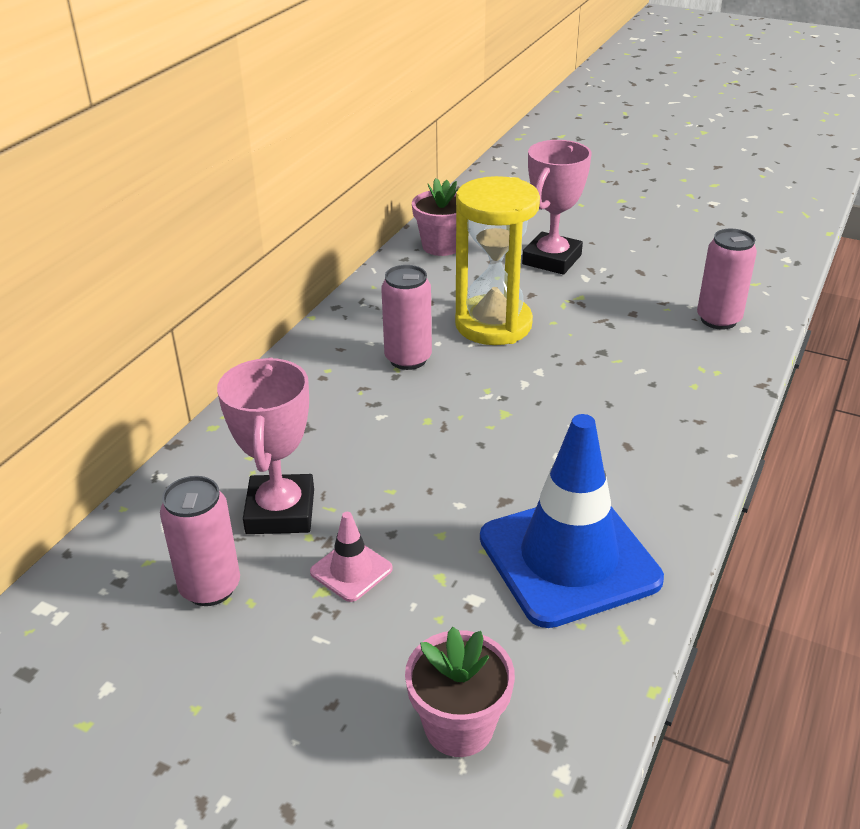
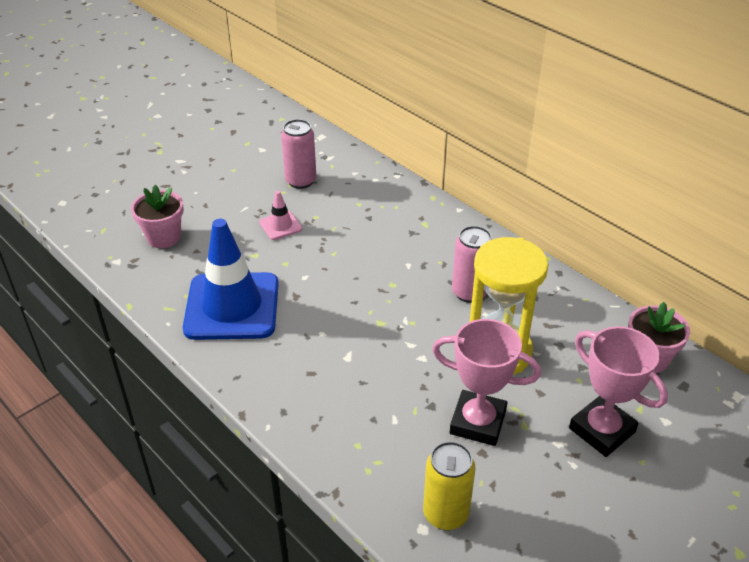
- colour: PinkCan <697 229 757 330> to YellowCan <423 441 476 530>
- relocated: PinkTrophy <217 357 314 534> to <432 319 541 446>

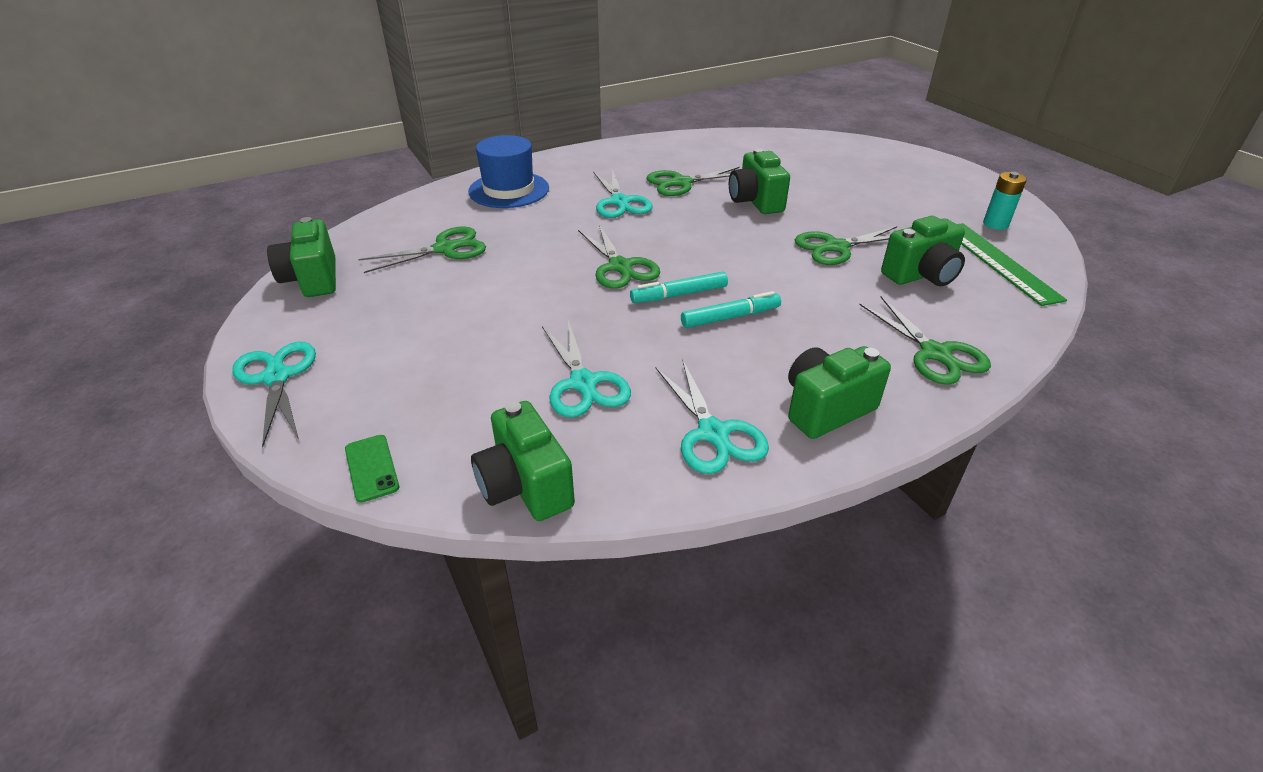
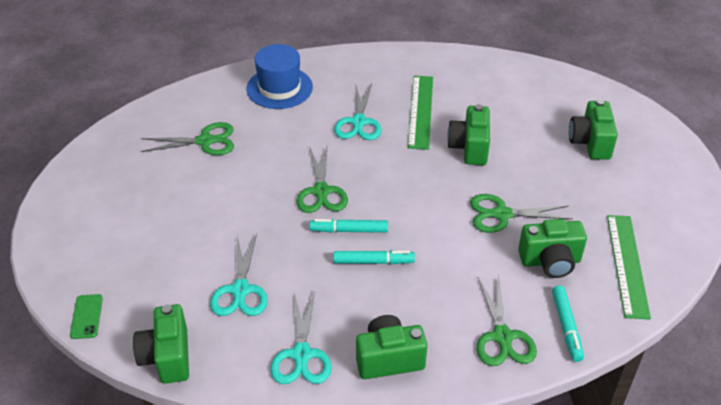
- exchanged: GreenScissors <647 167 740 196> to GreenRuler <408 76 433 150>
- missing: TurquoiseBattery <983 172 1027 230>
- relocated: GreenCamera <267 217 336 297> to <569 99 618 160>
- missing: TurquoiseScissors <232 342 316 447>
- appeared: TurquoiseMarker <552 285 584 362>

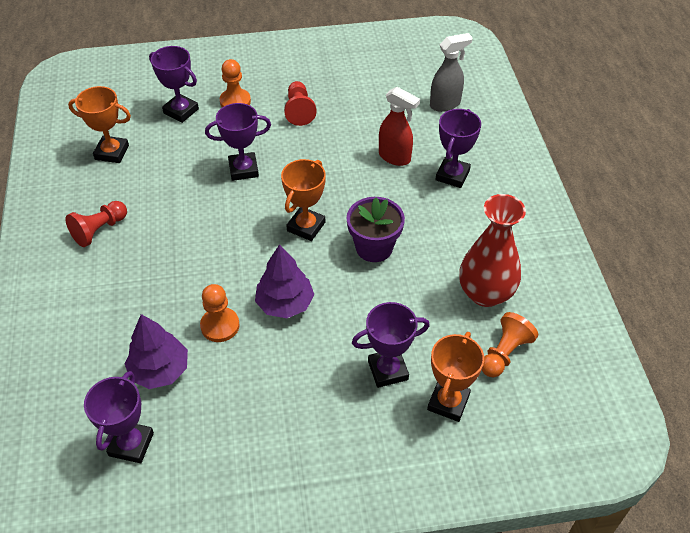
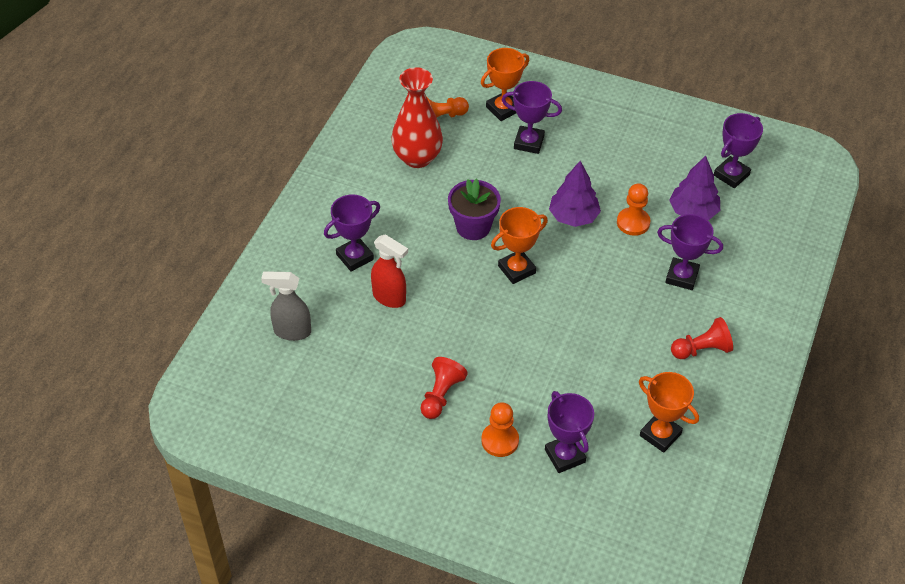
- spun: RedSprayBottle <379 87 420 166> = <371 234 408 308> 150 degrees clockwise
- relocated: PurpleTrophy <205 103 271 181> to <657 214 723 290>

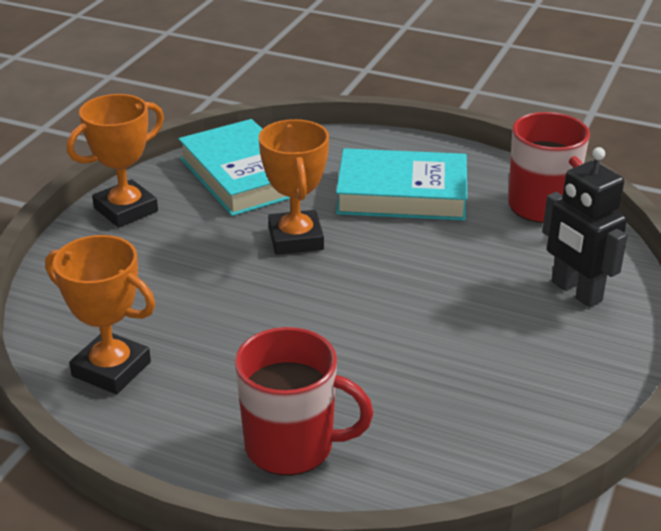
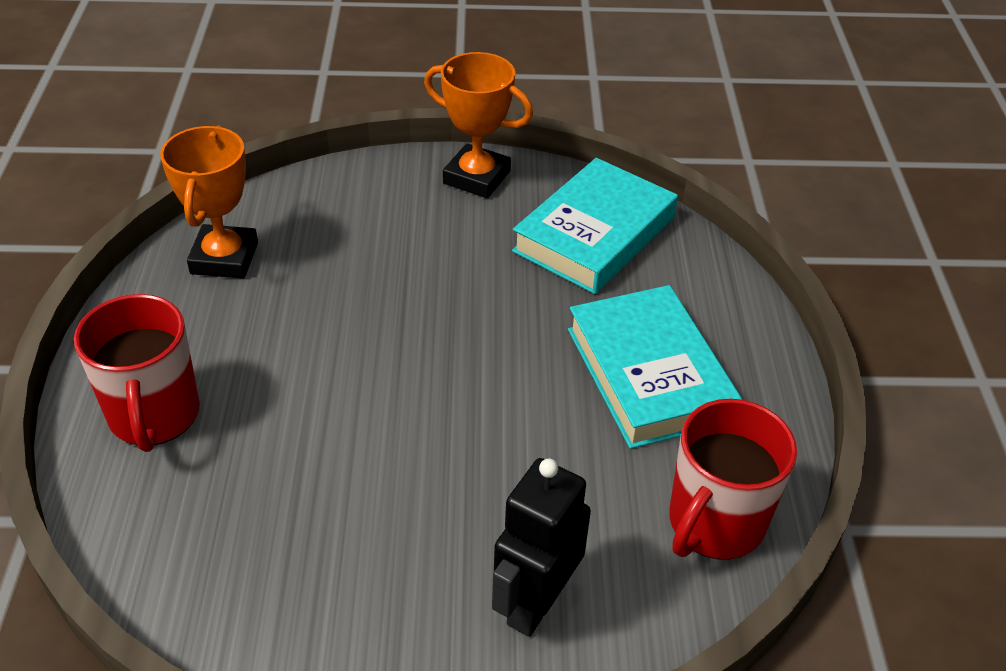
- missing: OrangeTrophy <259 119 329 255>

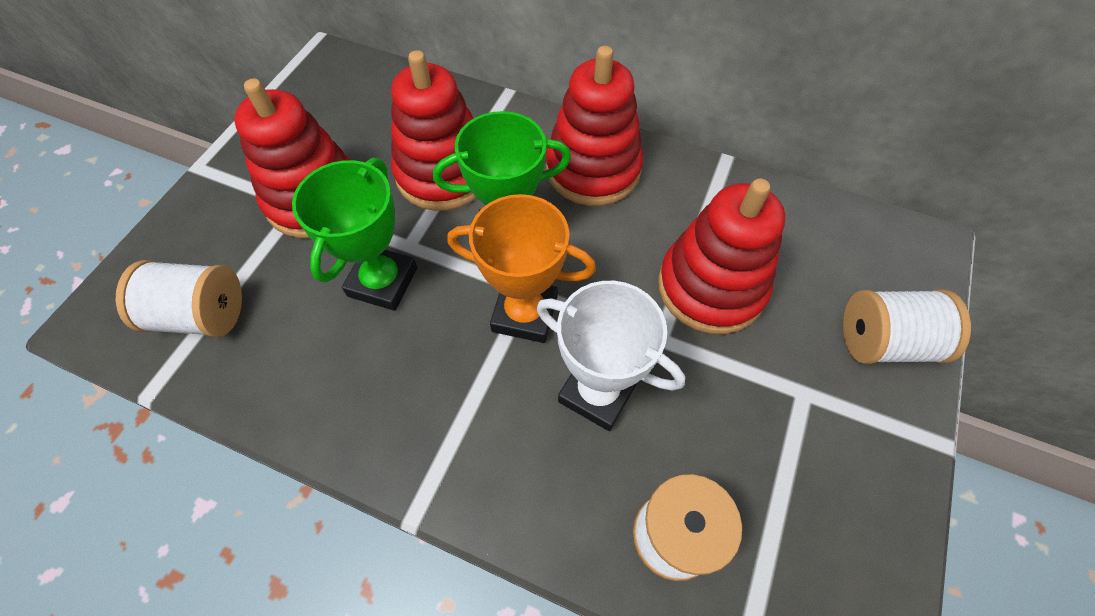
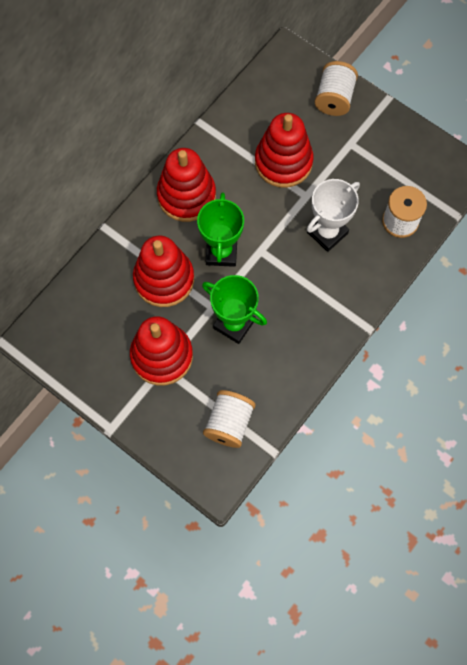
- missing: OrangeTrophy <447 194 596 343>

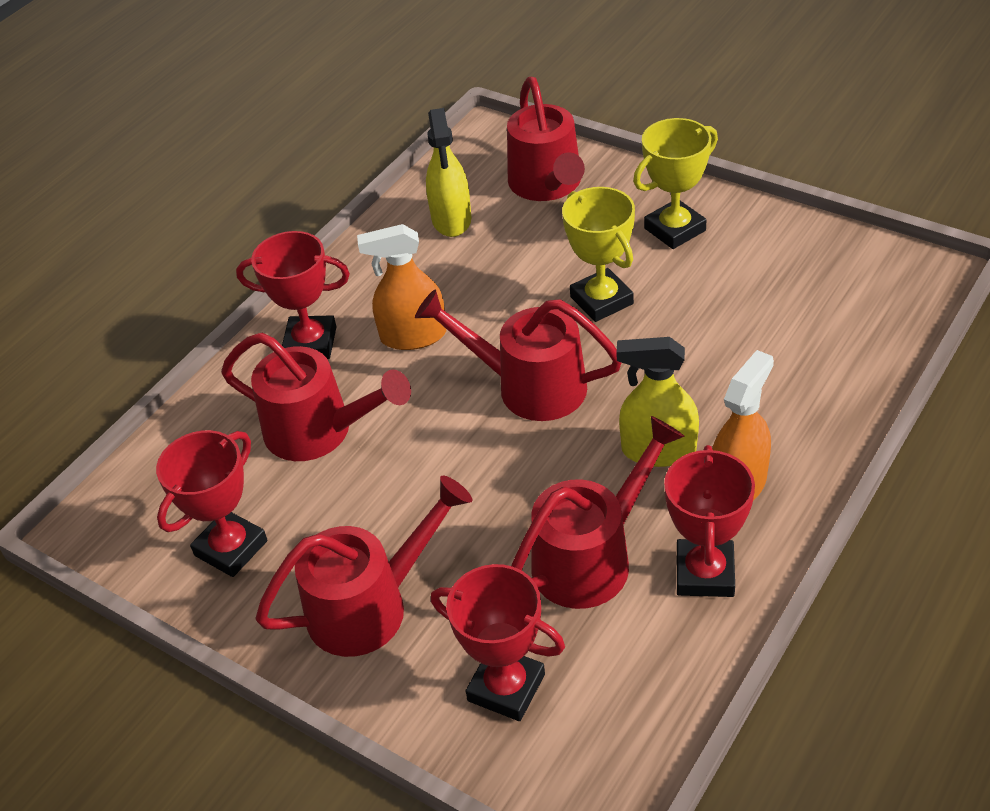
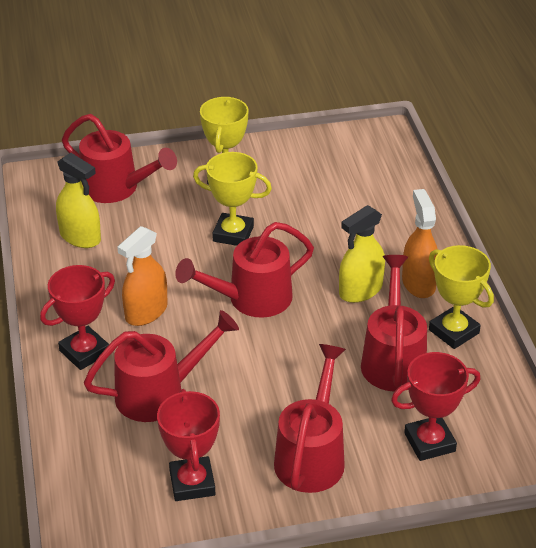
- colour: RedTrophy <664 445 755 597> to YellowTrophy <429 245 494 349>

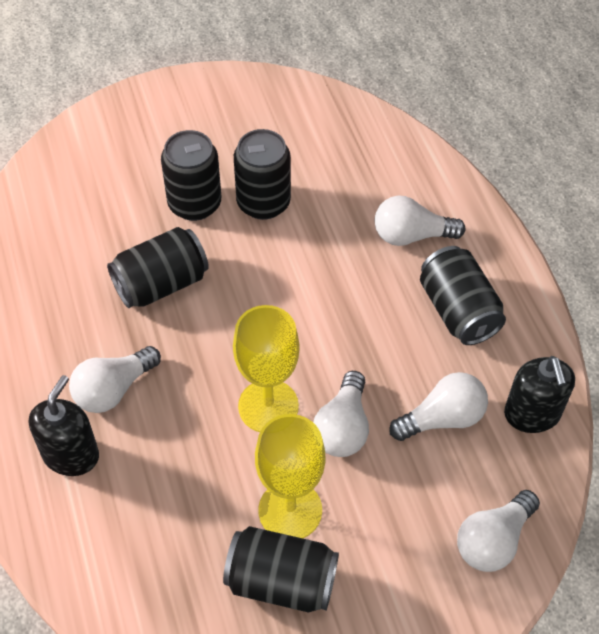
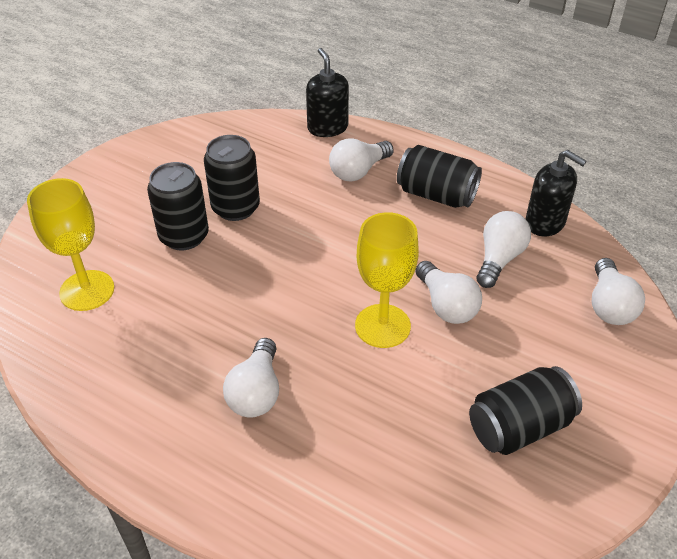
- missing: BlackCan <107 227 209 308>
- relocated: BlackSoapDispenser <29 375 99 476> to <306 48 349 137>
- relocated: YellowGoblet <255 414 326 538> to <27 178 114 311>

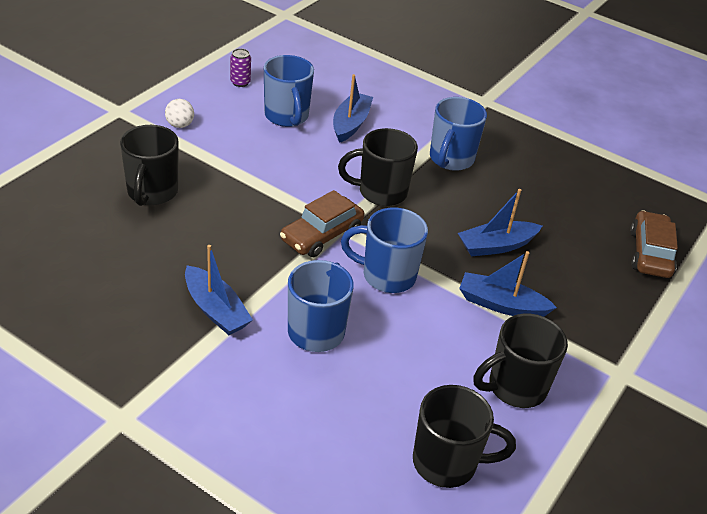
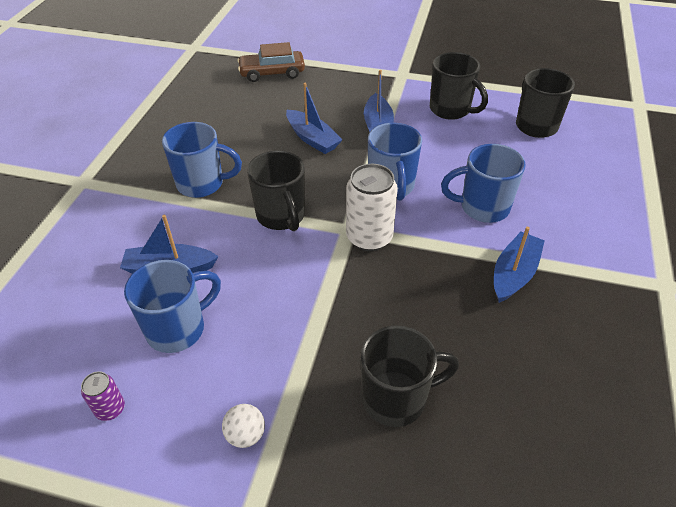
- exchanged: BrownCar <280 190 364 257> to WhiteCan <346 164 398 251>

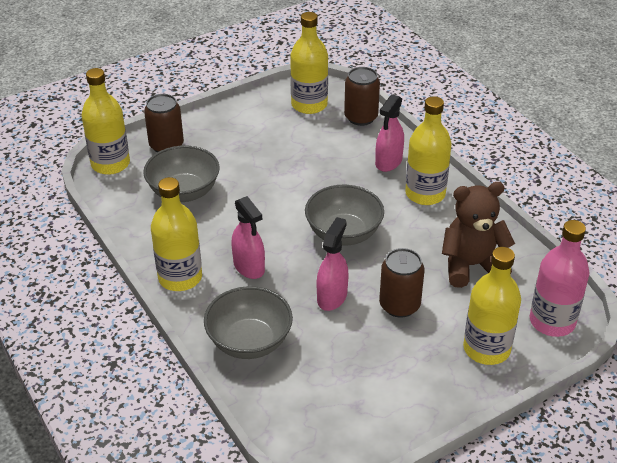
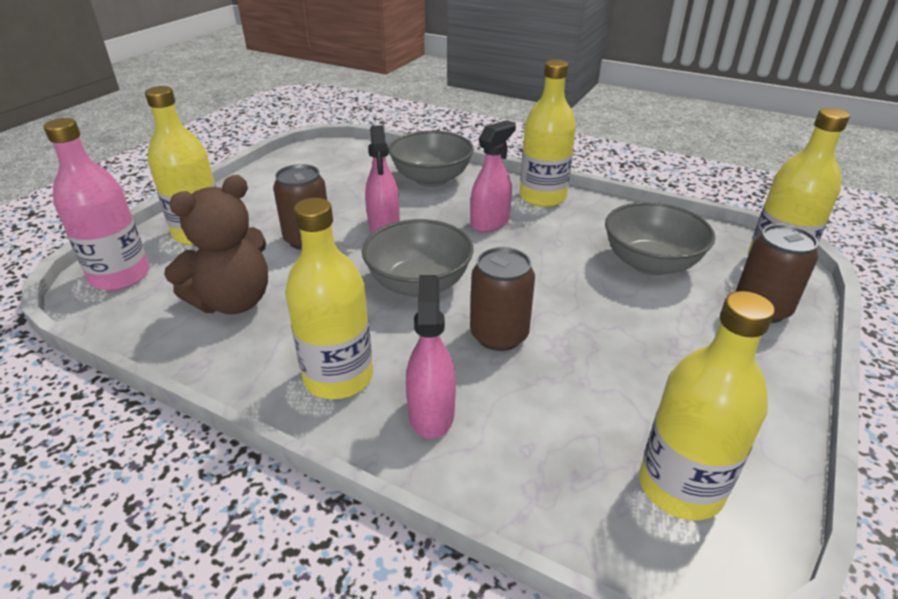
- relocated: BrownCan <344 67 380 126> to <470 247 535 351>
- spun: PinkSprayBottle <231 196 265 279> = <470 120 516 232> 105 degrees clockwise

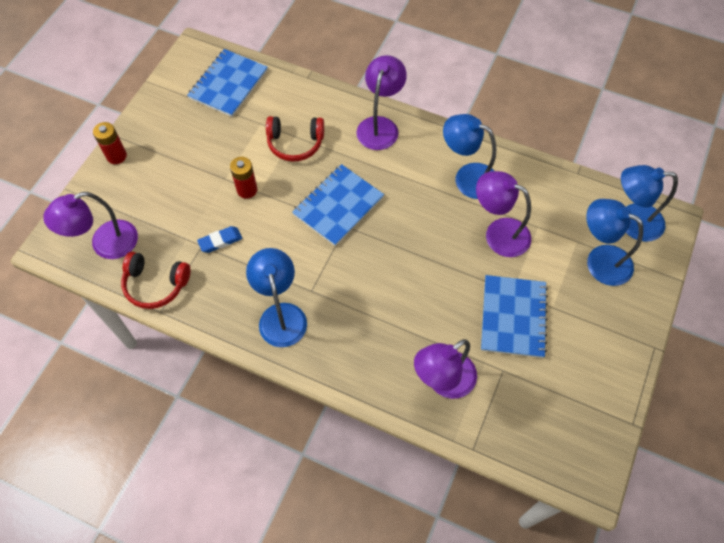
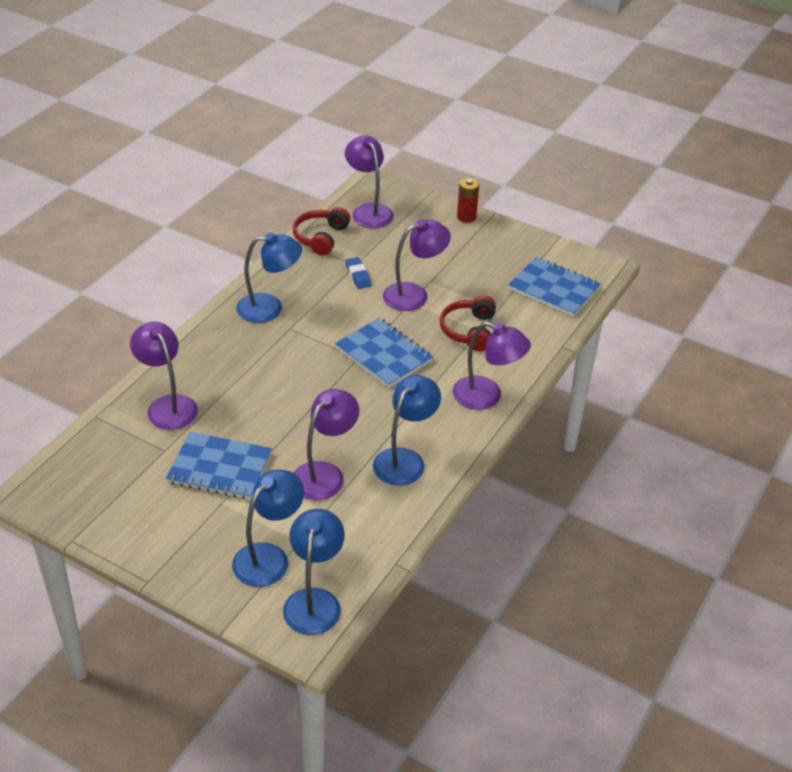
- exchanged: RedBattery <230 157 257 199> to PurpleLamp <383 219 451 311>

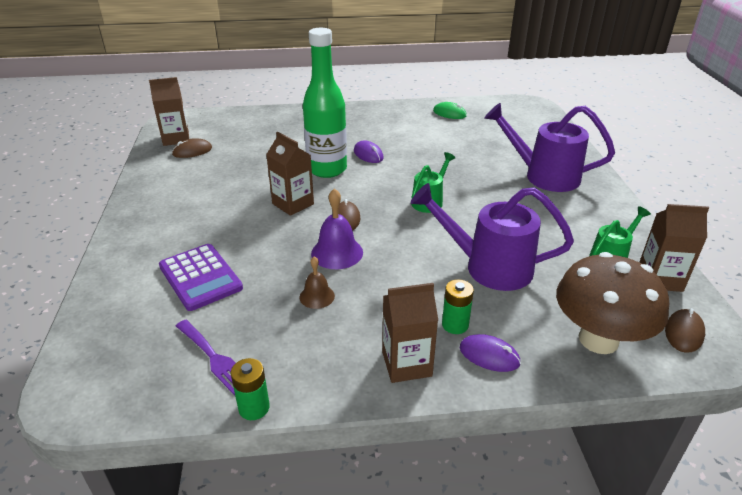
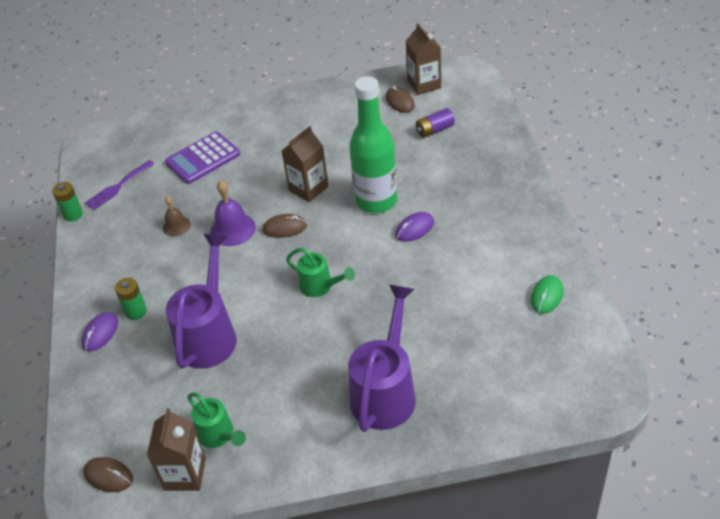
- missing: BrownMushroom <556 252 669 354>
- missing: BrownCarton <382 283 438 383>
- appeared: PurpleBattery <416 108 455 138>

